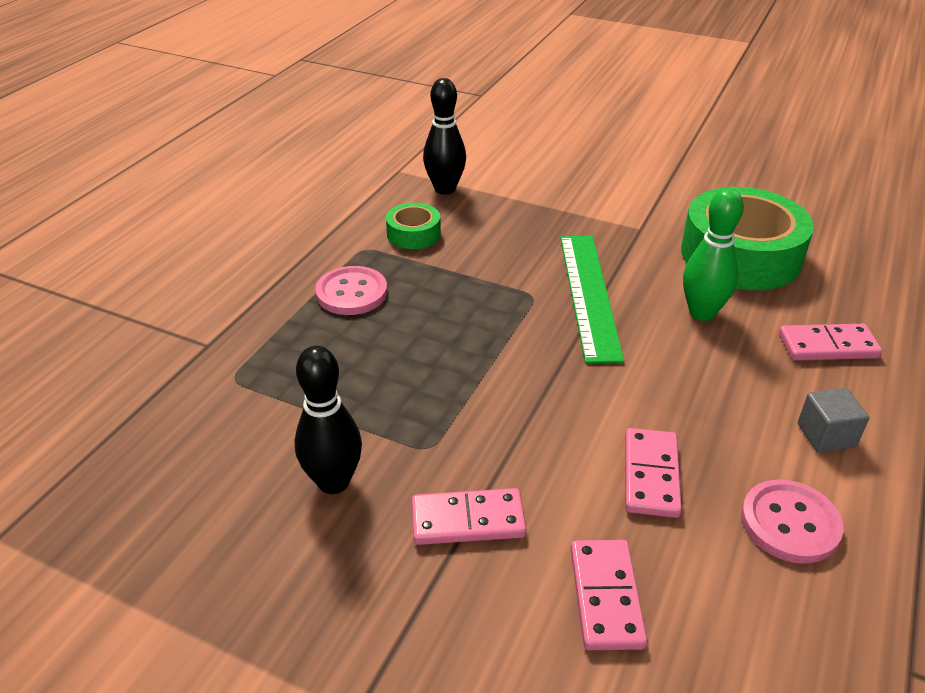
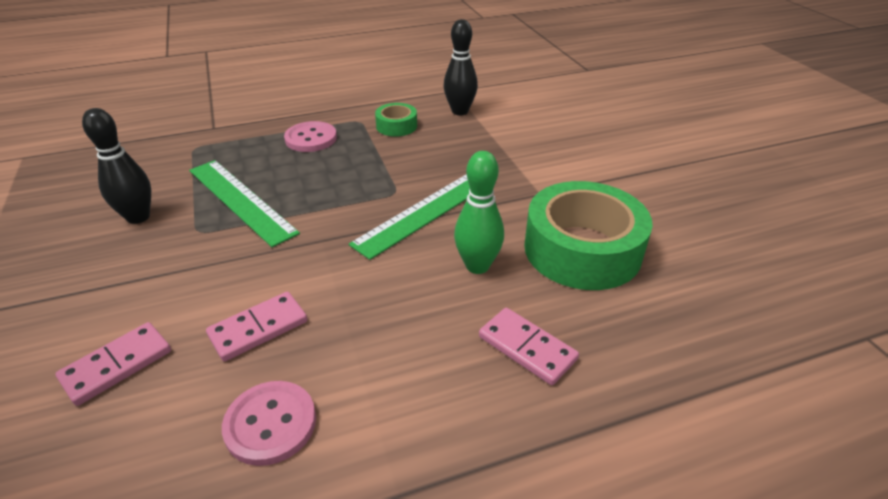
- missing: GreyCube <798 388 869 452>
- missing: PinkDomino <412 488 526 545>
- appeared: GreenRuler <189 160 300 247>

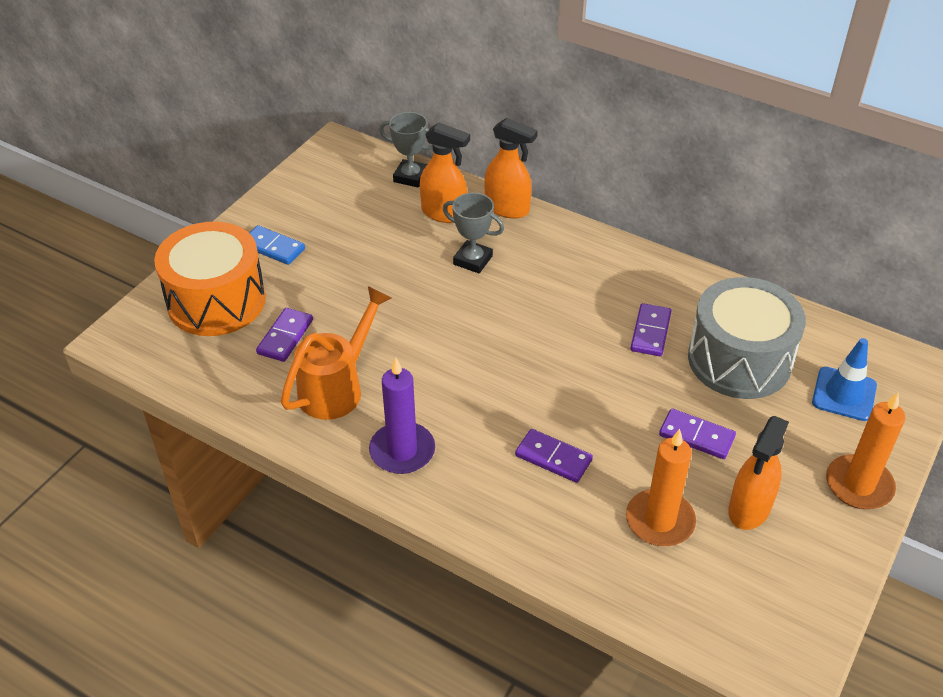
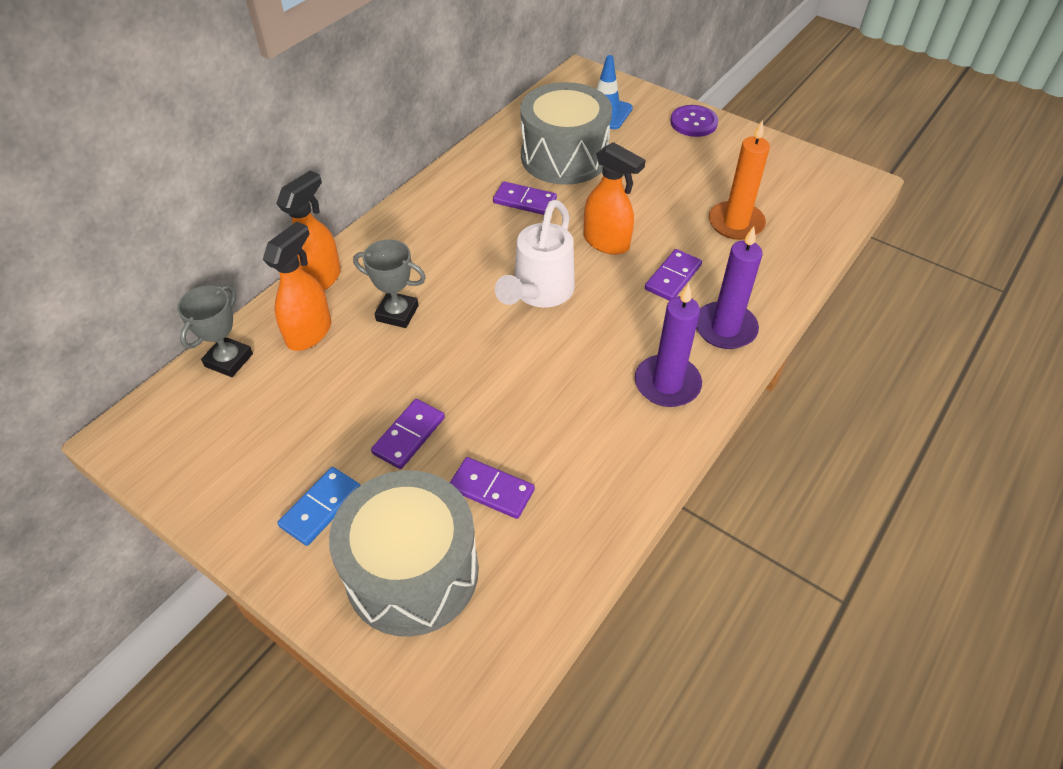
- spun: GreyTrophy <443 193 504 273> = <353 239 426 328> 75 degrees clockwise
- colour: OrangeDrum <154 222 266 336> to GreyDrum <329 470 479 637>
- missing: OrangeWateringCan <281 286 391 420>
- exchanged: OrangeCandle <826 392 905 509> to PurpleButton <670 105 718 137>
- relocated: PurpleDomino <659 409 736 459> to <371 399 445 469>
- relocated: OrangeSprayBottle <728 416 789 530> to <584 142 646 255>
- appeared: WhiteWateringCan <495 200 575 308>
- appeared: PurpleCandle <696 226 763 349>

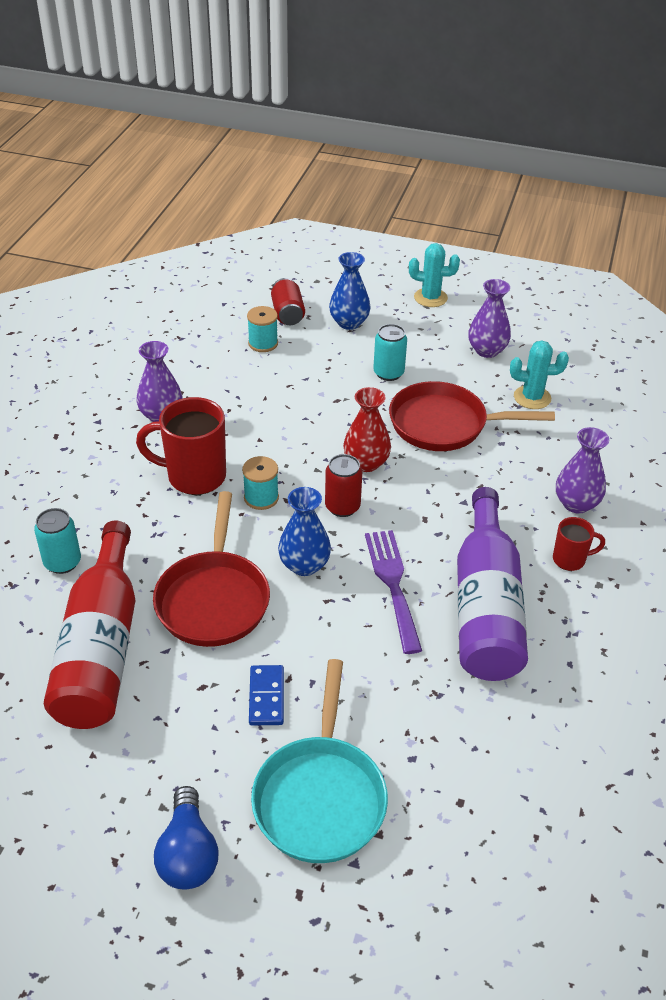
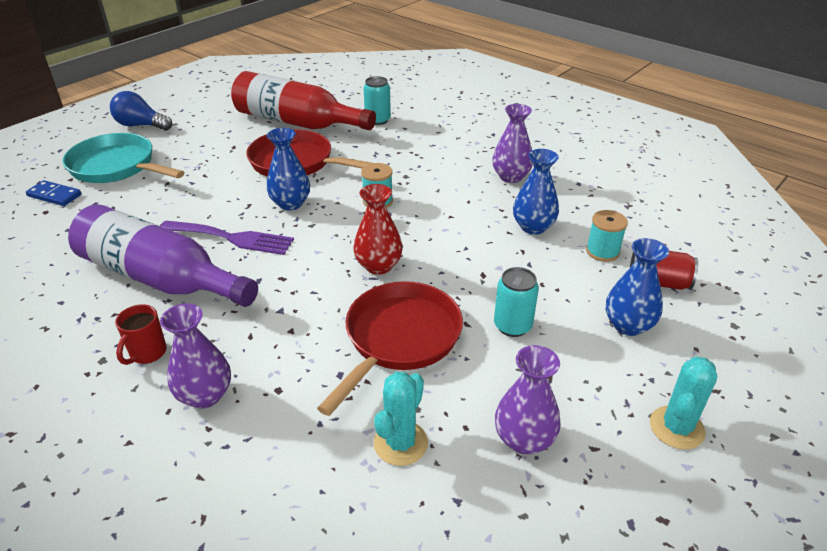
- missing: RedMug <136 397 226 495>
- missing: RedCan <325 454 362 517>
- relocated: BlueDomino <249 665 284 725> to <26 180 81 206>
- appeared: BlueVase <513 149 559 235>

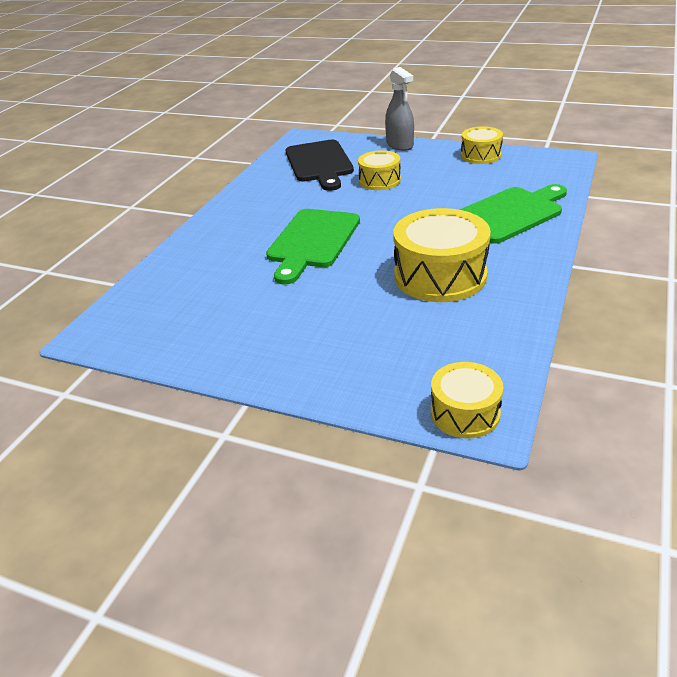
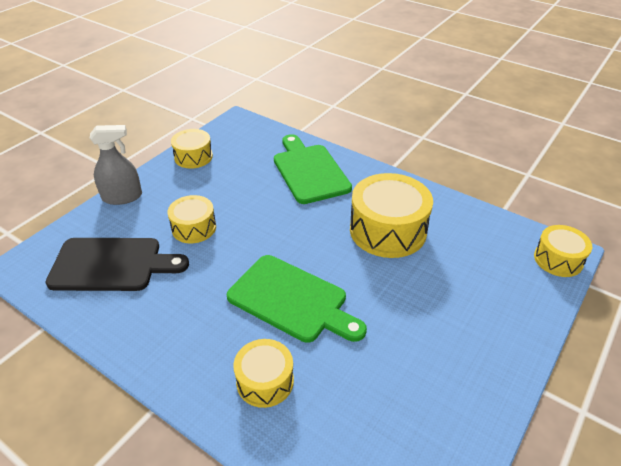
- appeared: YellowDrum <233 339 294 408>

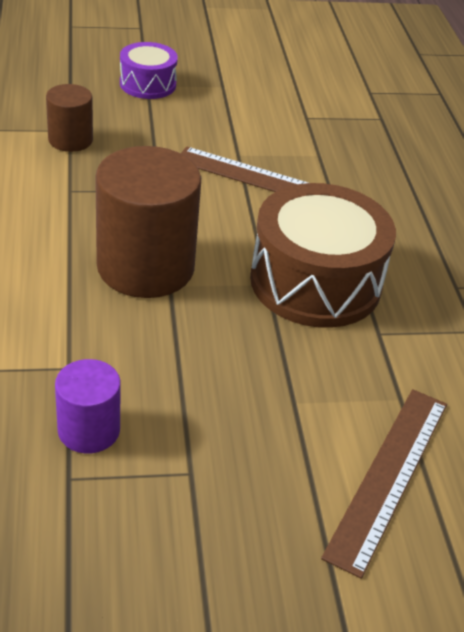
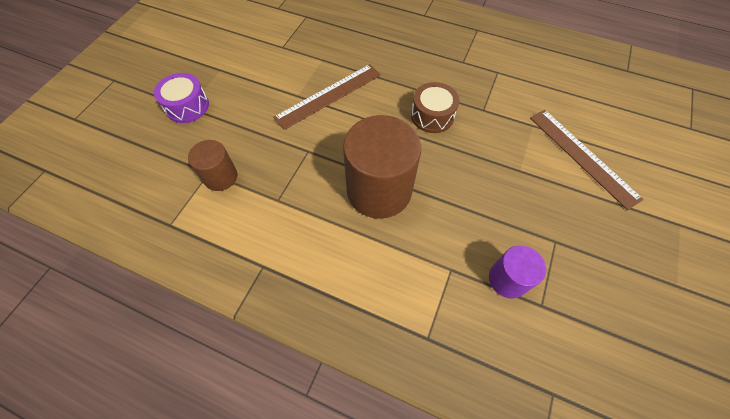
- size: BrownDrum <250 183 396 328> = <411 82 459 133> x0.54

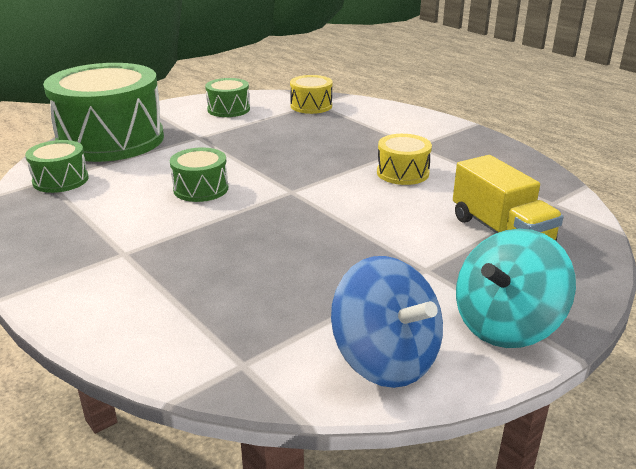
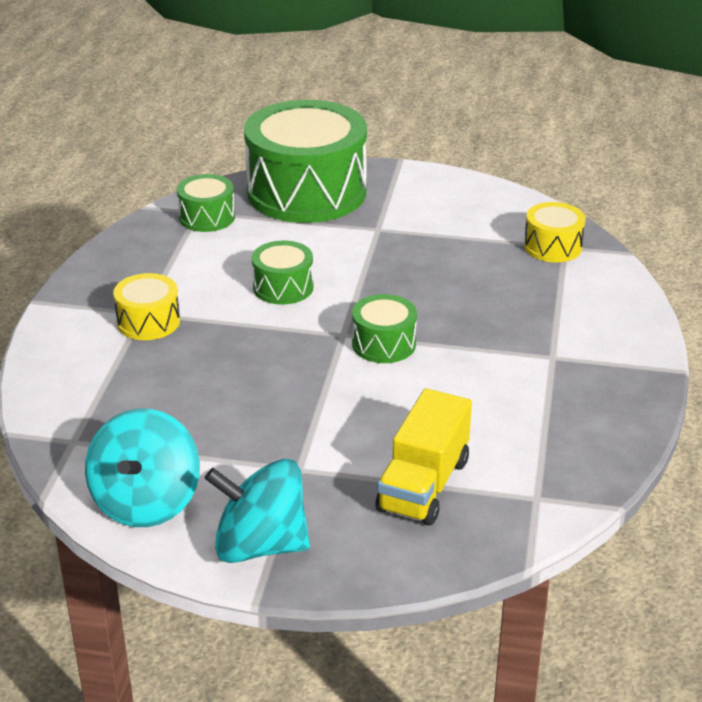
- relocated: GreenDrum <205 78 250 117> to <352 294 417 363>
- relocated: YellowDrum <377 134 432 185> to <113 273 180 340>
- colour: BlueSpinningTop <331 256 443 388> to TurquoiseSpinningTop <85 409 200 527>

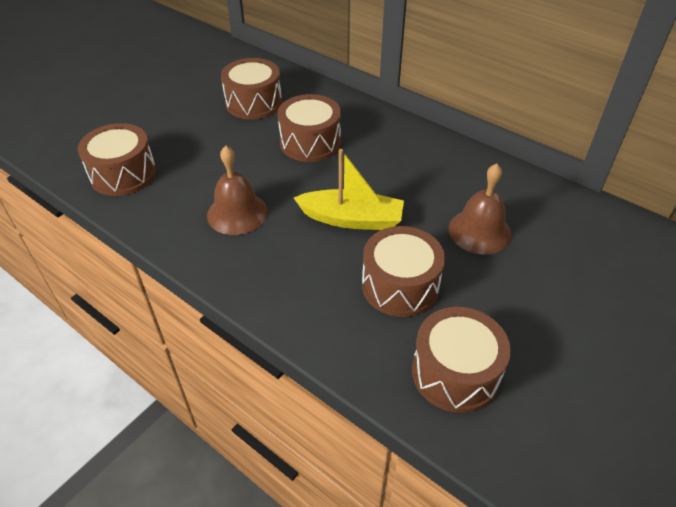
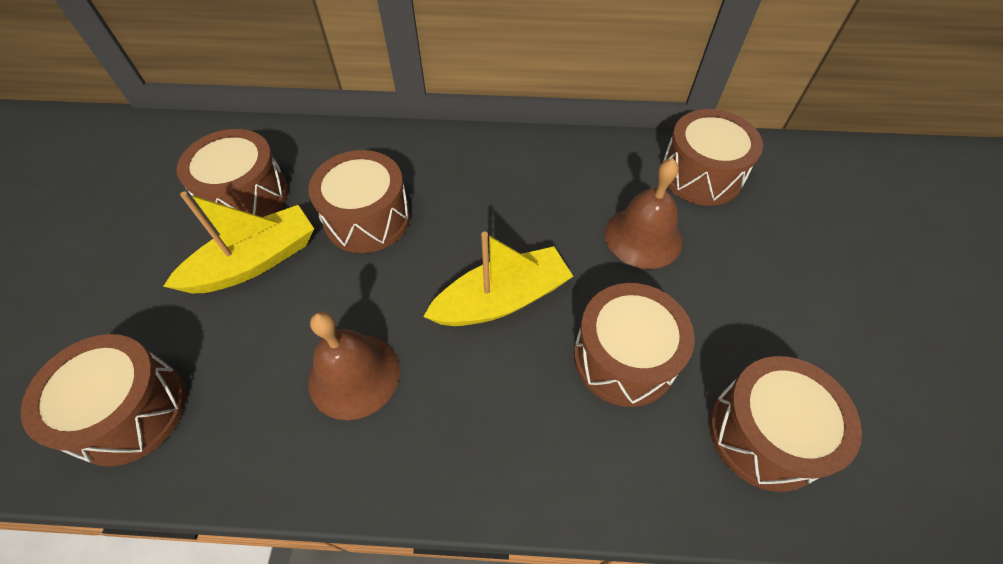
- appeared: BrownDrum <662 109 763 206>
- appeared: YellowBoat <163 192 314 294>

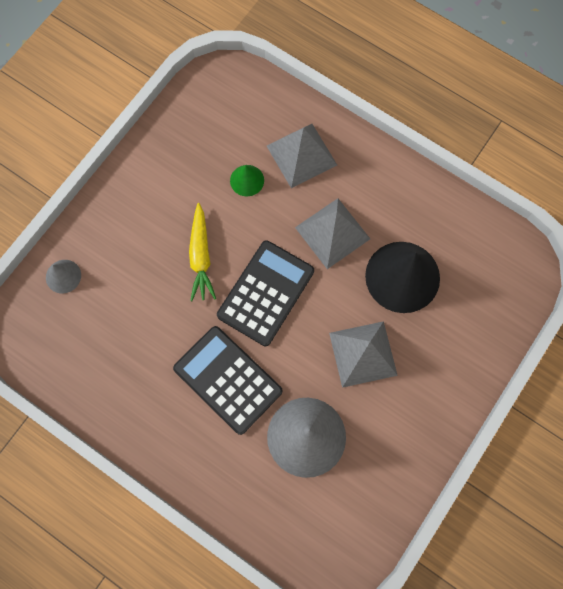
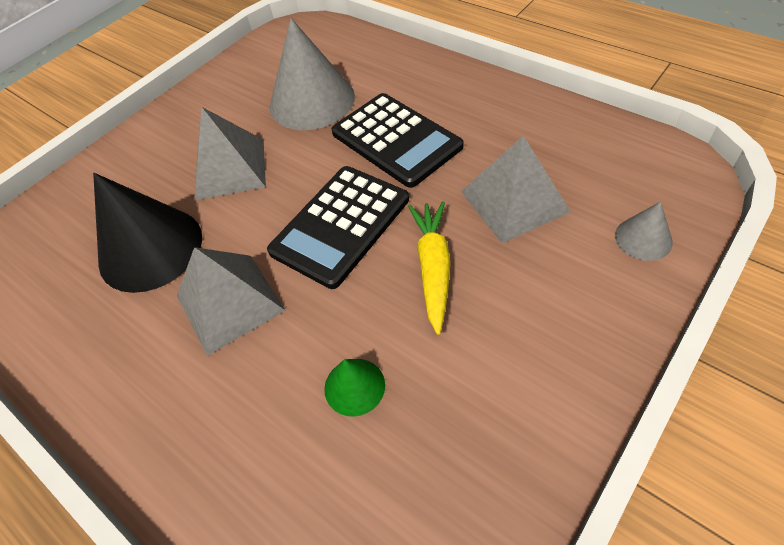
- relocated: GreyPyramid <267 124 337 188> to <461 136 571 243>

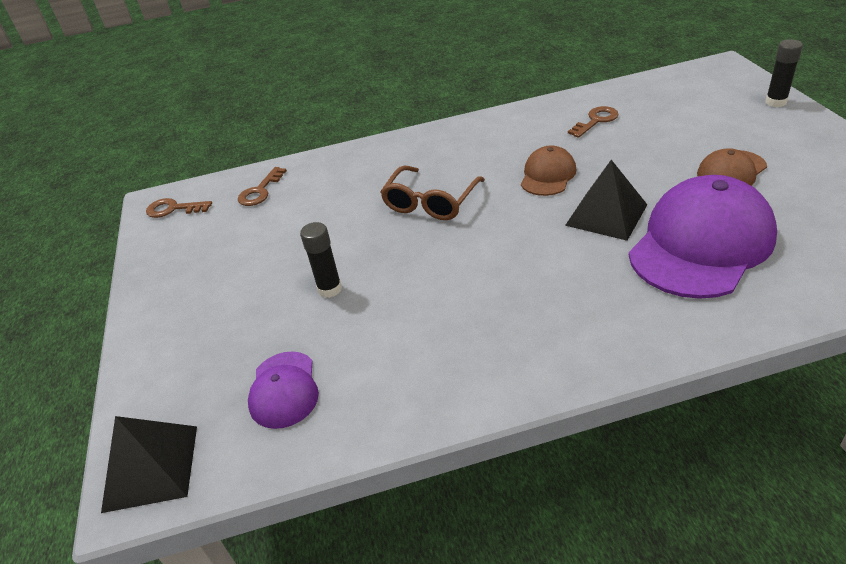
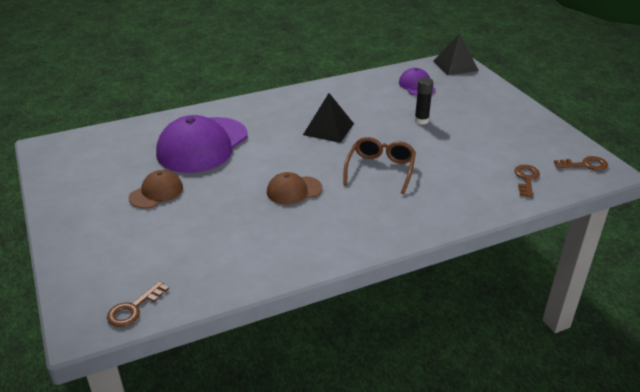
- missing: BlackGlueStick <765 39 803 107>
- relocated: BrownKey <568 106 619 138> to <107 281 169 327>
- spun: BrownCap <521 145 576 196> = <267 172 323 205> 60 degrees clockwise
- relocated: BlackPyramid <565 160 647 241> to <303 93 354 143>

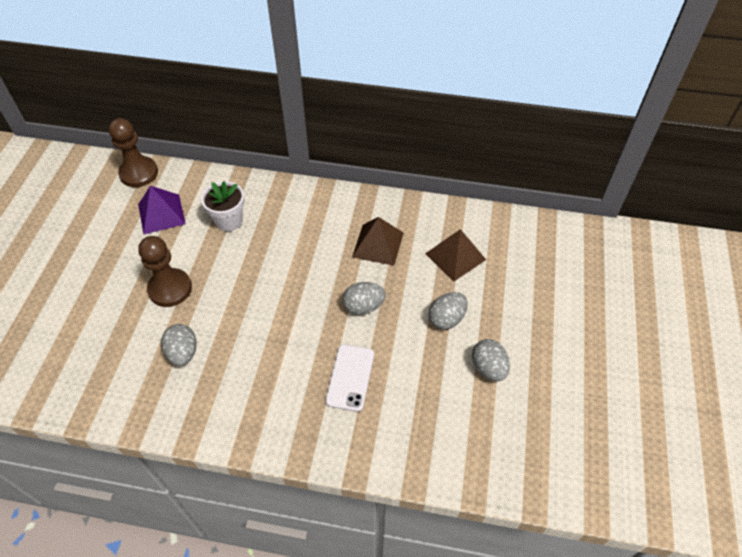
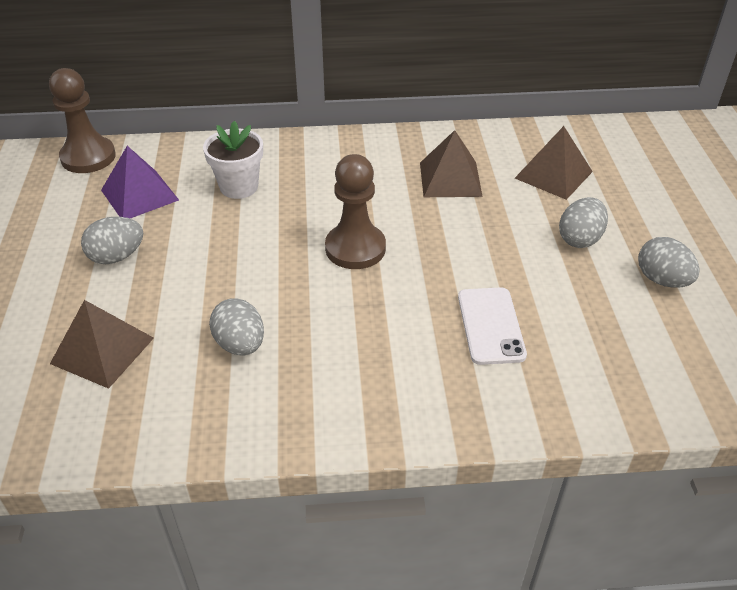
- relocated: BrownPawn <138 236 192 307> to <325 154 386 269>
- relocated: GreyEgg <343 282 386 315> to <81 217 143 264>
- appeared: BrownPyramid <50 300 154 389>

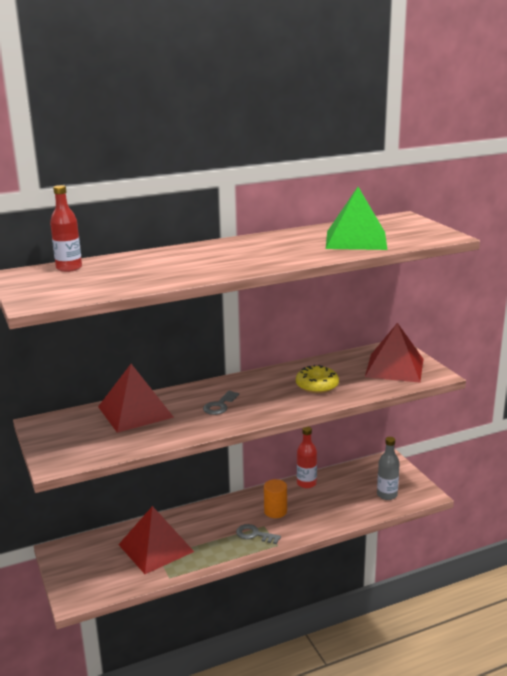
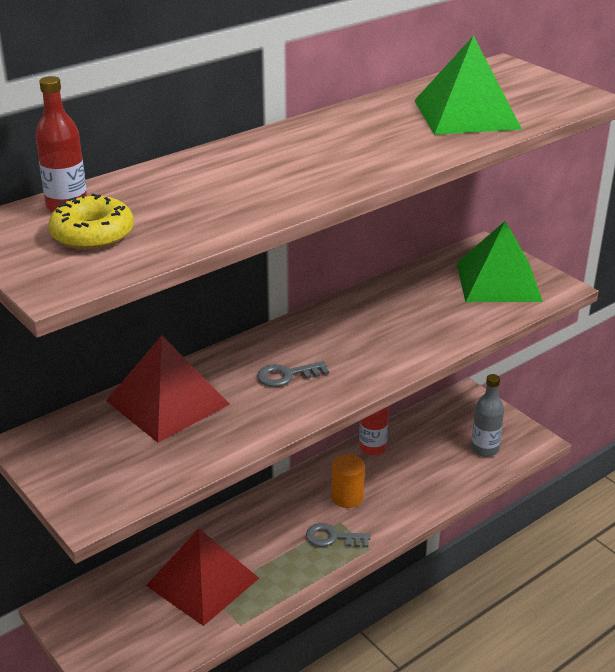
- colour: RedPyramid <365 323 423 383> to GreenPyramid <456 221 543 302>
- relocated: YellowDonut <296 365 339 393> to <48 194 134 250>
- spun: GreyKey <203 391 239 415> = <257 361 329 387> 60 degrees clockwise

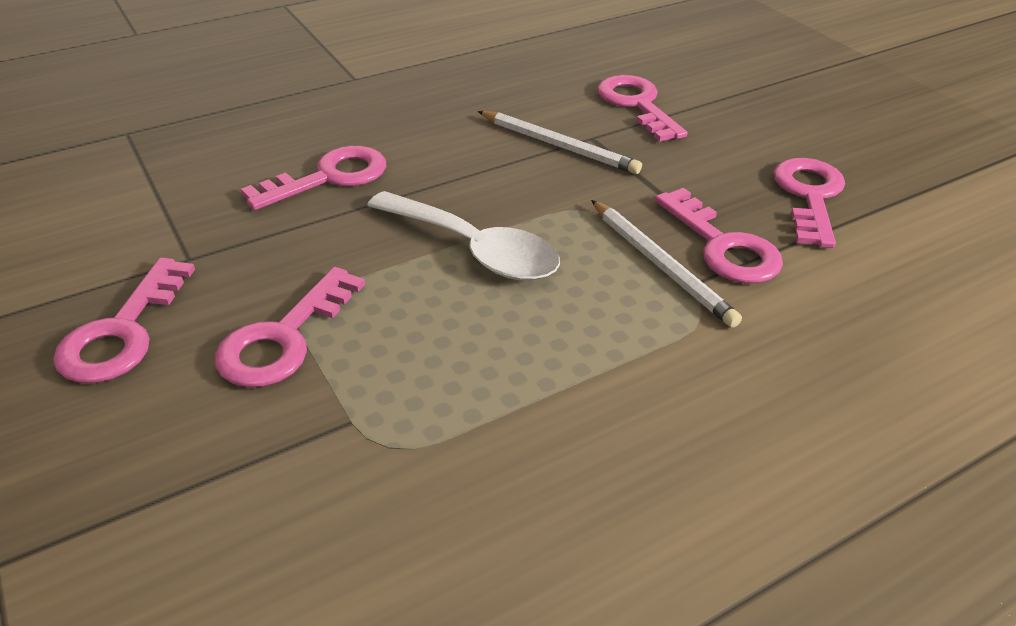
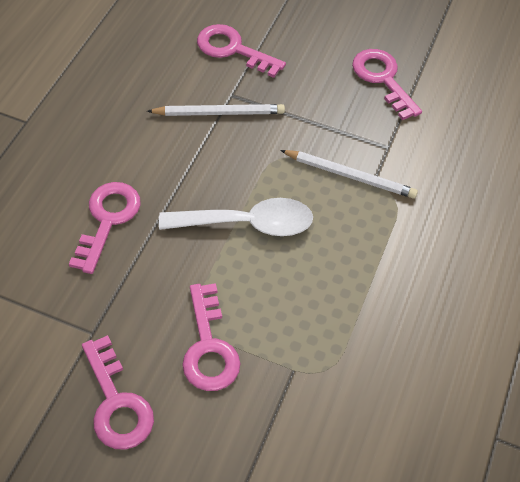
- missing: PinkKey <655 188 783 283>

